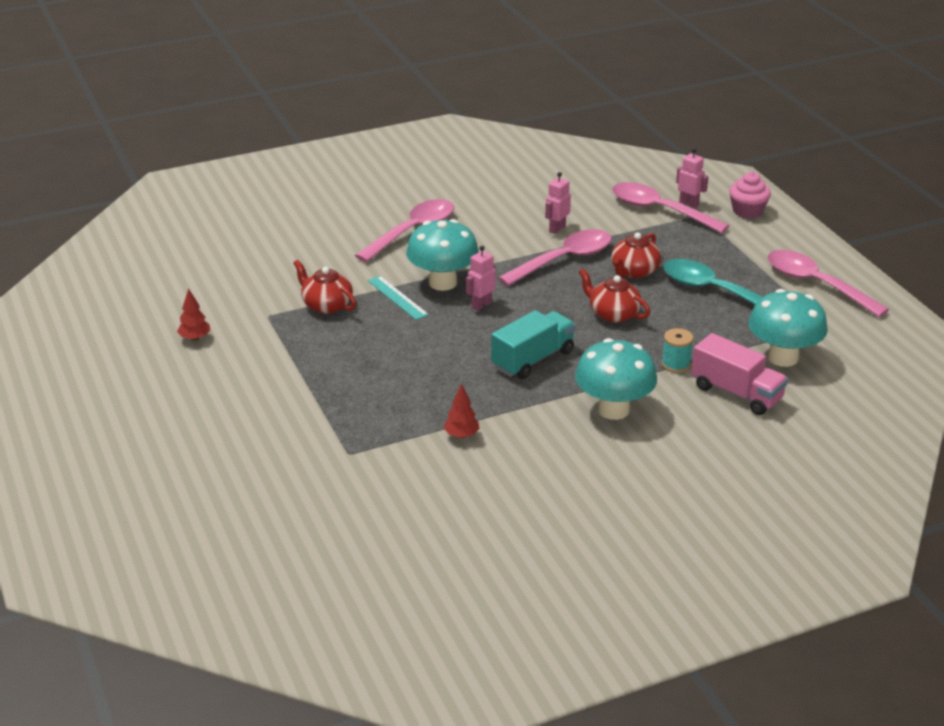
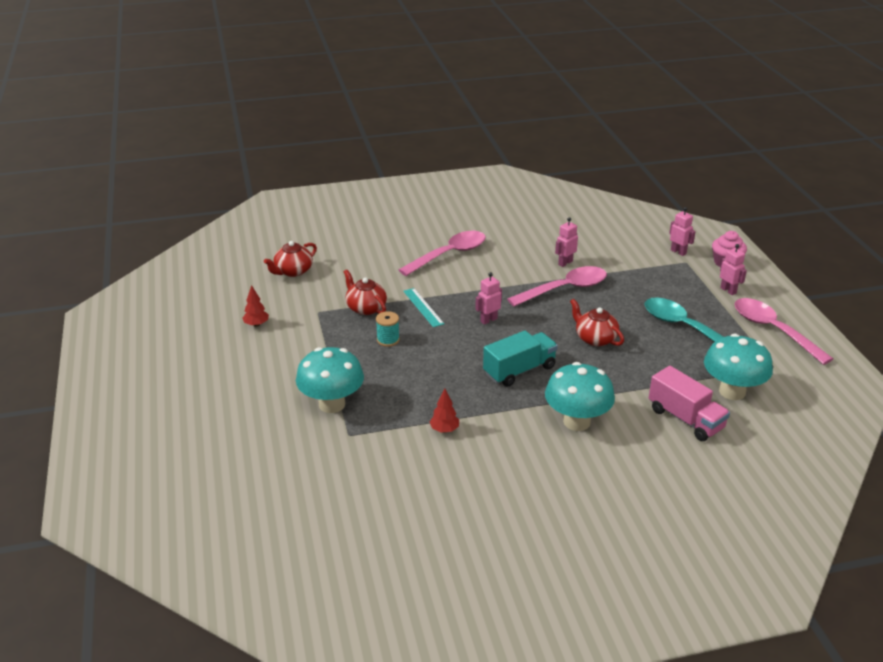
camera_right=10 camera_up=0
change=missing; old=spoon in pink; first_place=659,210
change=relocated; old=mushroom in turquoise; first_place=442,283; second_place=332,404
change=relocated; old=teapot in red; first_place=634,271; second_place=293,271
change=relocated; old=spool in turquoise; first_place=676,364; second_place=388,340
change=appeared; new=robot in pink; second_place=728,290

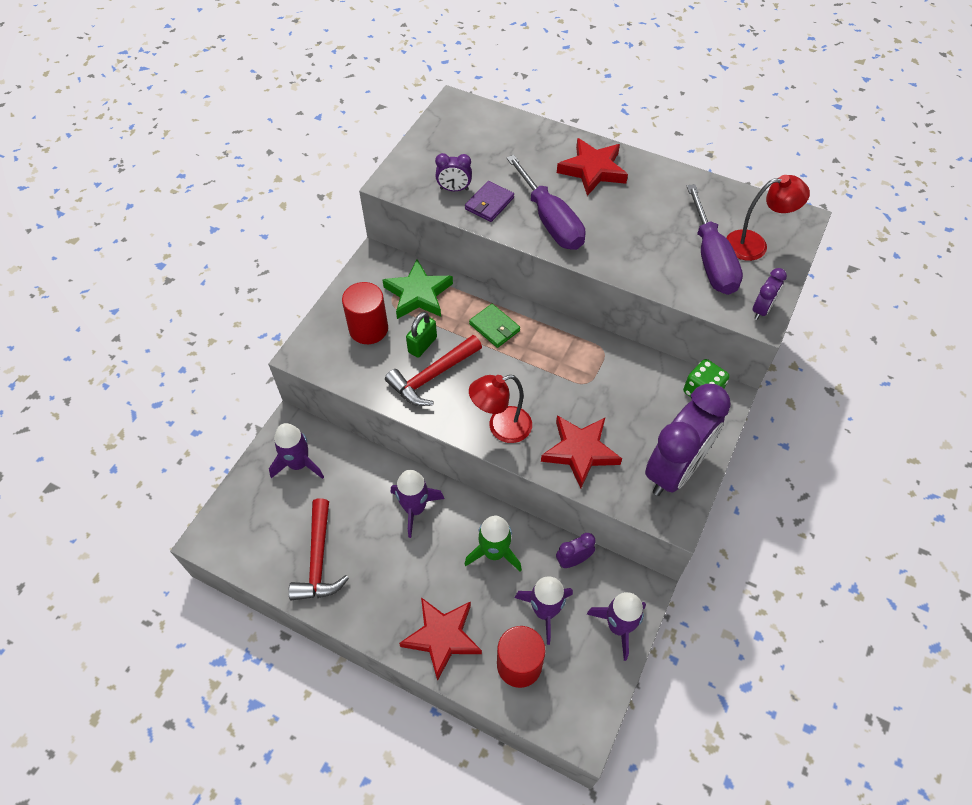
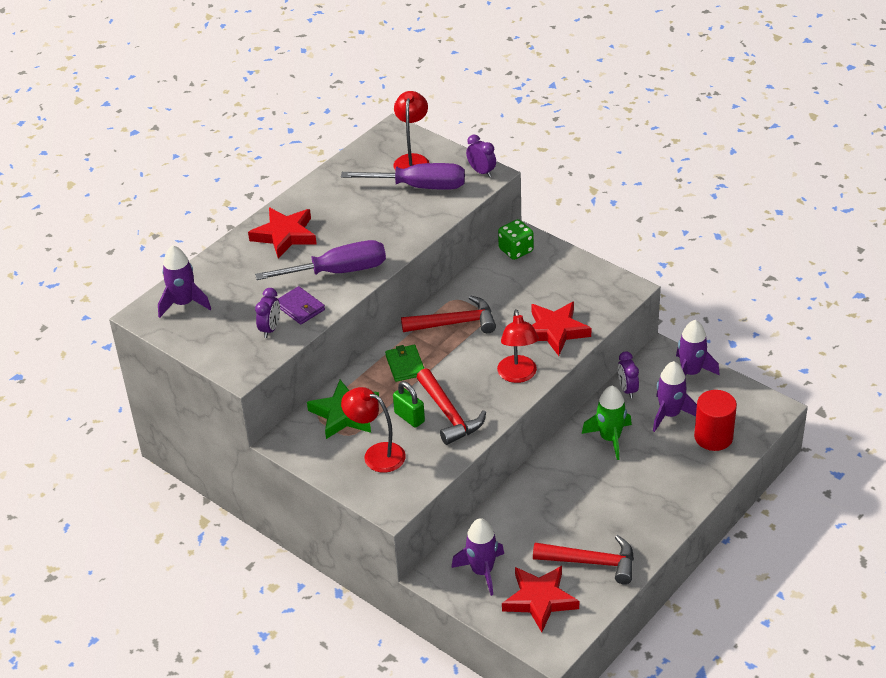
camera_right=-75 camera_up=-15
change=exchanged; old=cylinder in red; new=lamp in red; first_place=368,329; second_place=376,454
change=spun; old=wallet in green; first_place=494,327; second_place=405,365; degrees=-75
change=missing; old=clock in purple; first_place=674,470
change=relocated; old=rocket in purple; first_place=415,508; second_place=184,303
change=relocated; old=star in red; first_place=442,637; second_place=540,600
change=appeared; new=hammer in red; second_place=455,323

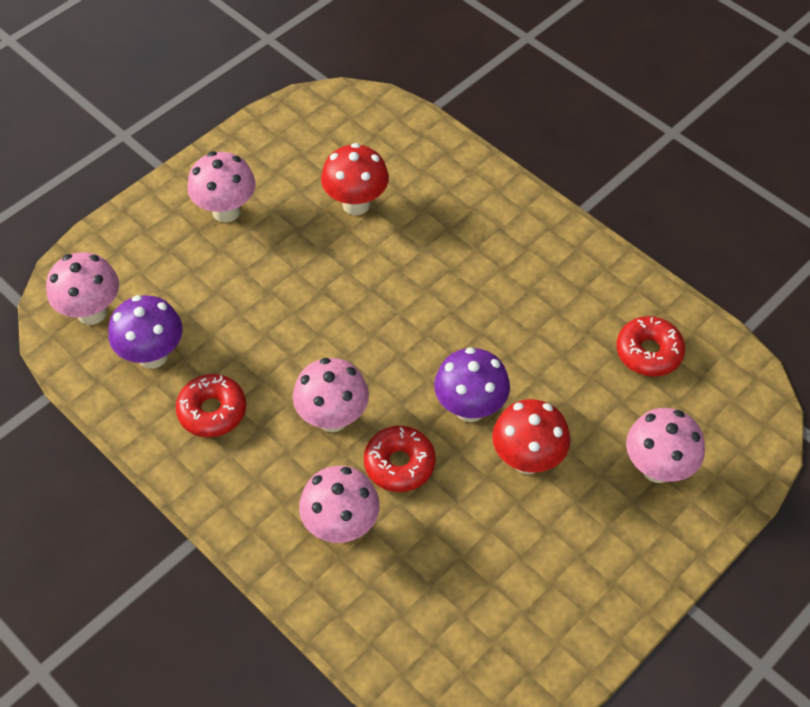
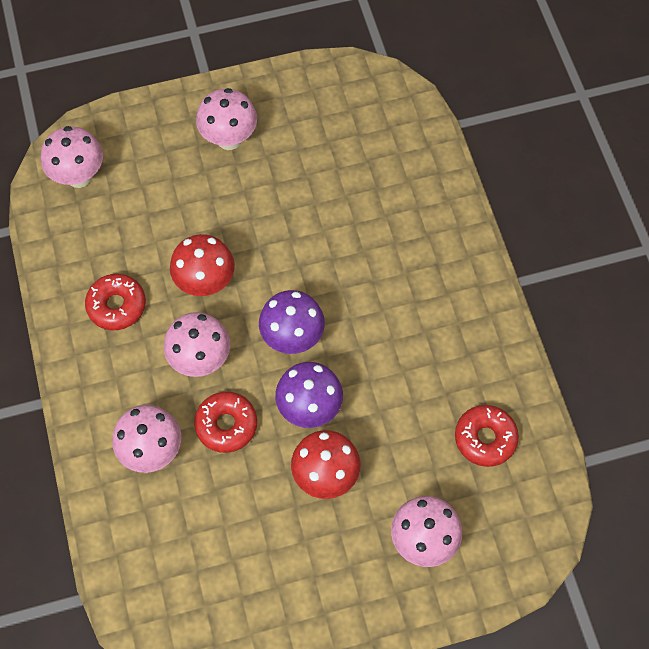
camera_right=30 camera_up=10
change=relocated; old=mushroom in red; first_place=356,204; second_place=205,283
change=relocated; old=mushroom in purple; first_place=153,355; second_place=292,338

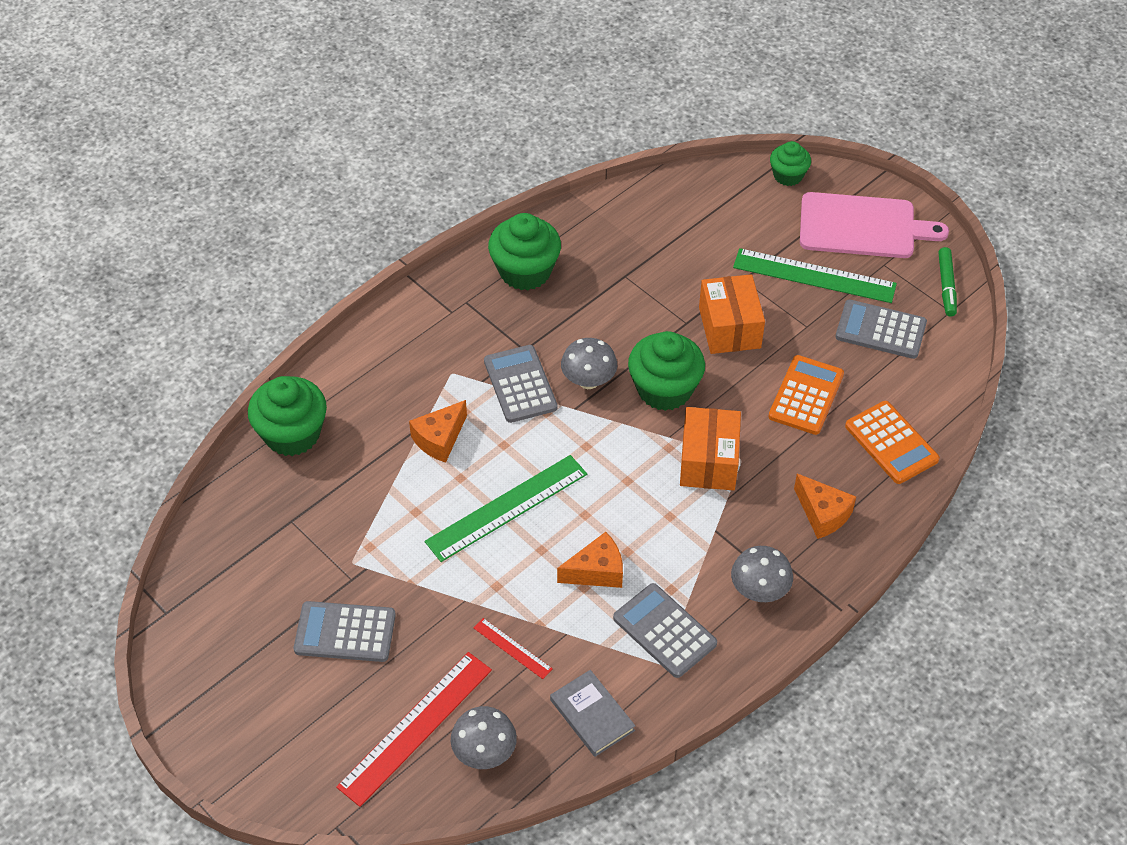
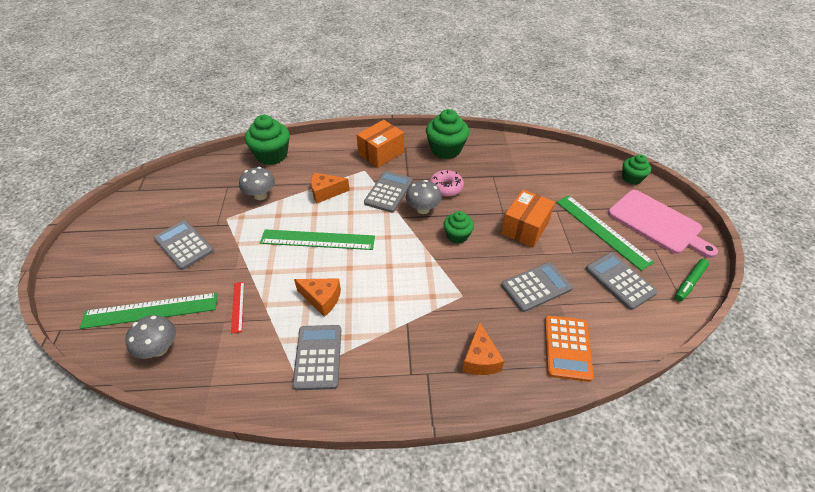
camera_right=40 camera_up=-5
change=size; old=cupcake in green; first_place=664,389; second_place=457,235; factor=0.6
change=colour; old=calculator in orange; new=calculator in grey; first_place=806,395; second_place=536,287
change=relocated; old=box in orange; first_place=708,461; second_place=381,153
change=relocated; old=mushroom in grey; first_place=759,590; second_place=260,195
change=colour; old=ruler in red; new=ruler in green; first_place=415,727; second_place=151,310
change=missing; old=book in grey; first_place=592,715
change=appeared; new=donut in pink; second_place=446,188

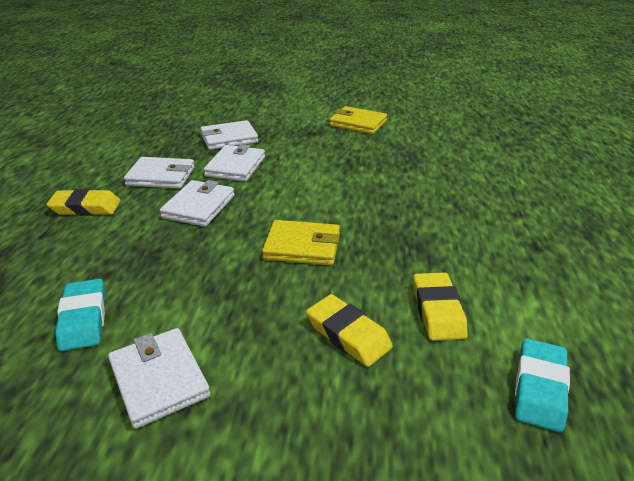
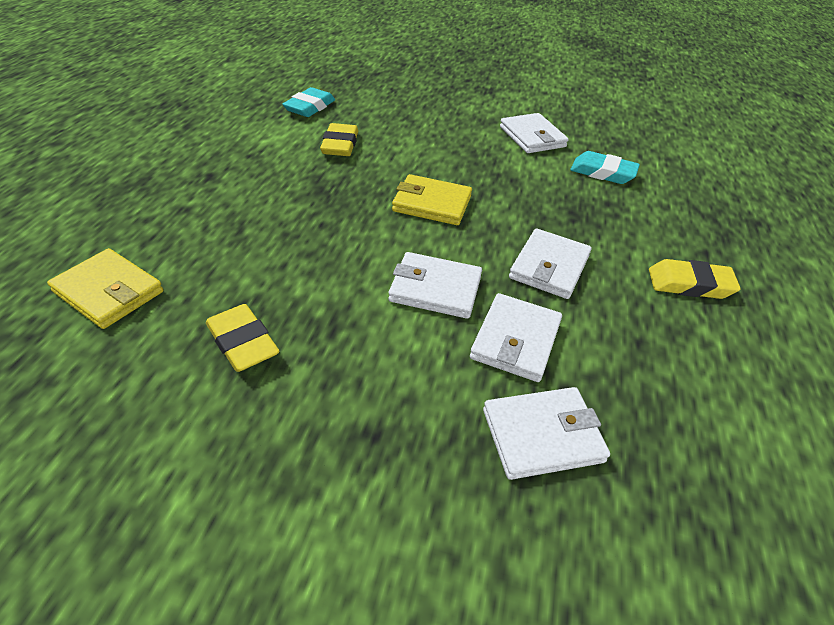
camera_right=-175 camera_up=10
change=relocated; old=wallet in yellow; first_place=358,123; second_place=109,292
change=relocated; old=wallet in white; first_place=161,176; second_place=435,289
change=spun; old=eraser in turquoise; first_place=83,319; second_place=602,172; degrees=-60
change=relocated; old=eraser in yellow; first_place=348,334; second_place=243,342

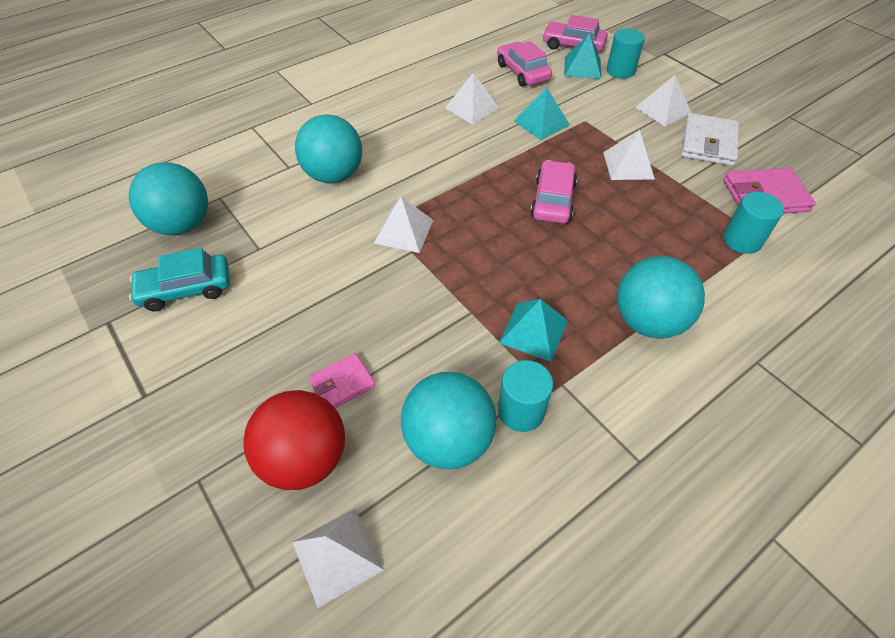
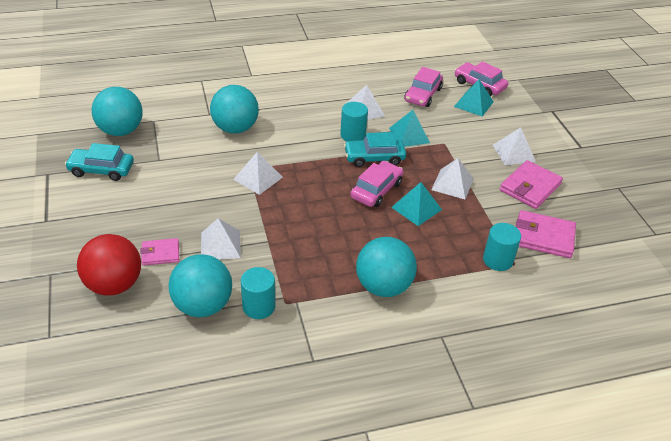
camera_right=20 camera_up=-10
change=relocated; old=cylinder in turquoise; first_place=620,71; second_place=353,135
change=spun; old=car in pink; first_place=522,72; second_place=422,95; degrees=-150
change=colour; old=wallet in white; new=wallet in pink; first_place=708,143; second_place=530,187
change=relocated; old=pyramid in turquoise; first_place=533,331; second_place=416,208
change=relocated; old=pyramid in white; first_place=337,555; second_place=220,245
change=appeared; new=car in turquoise; second_place=374,157

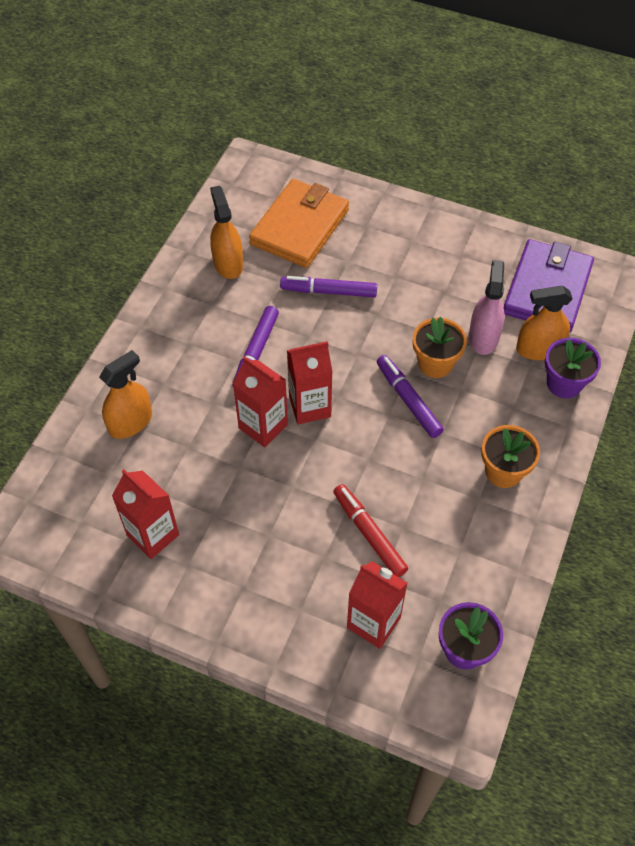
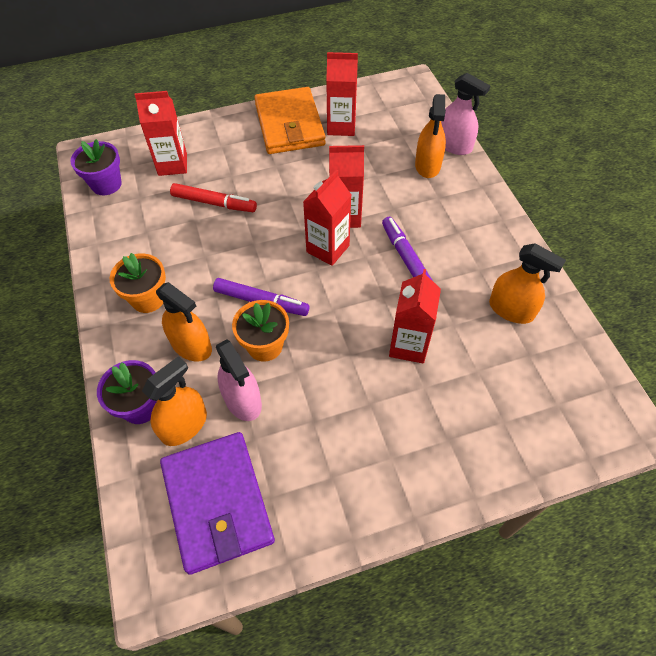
camera_right=140 camera_up=0
change=relocated; old=wallet in orange; first_place=300,227; second_place=289,125
change=exchanged; old=marker in purple; new=carton in red; first_place=328,291; second_place=409,345
change=appeared; new=spray bottle in pink; second_place=454,145
change=appeared; new=spray bottle in orange; second_place=191,345

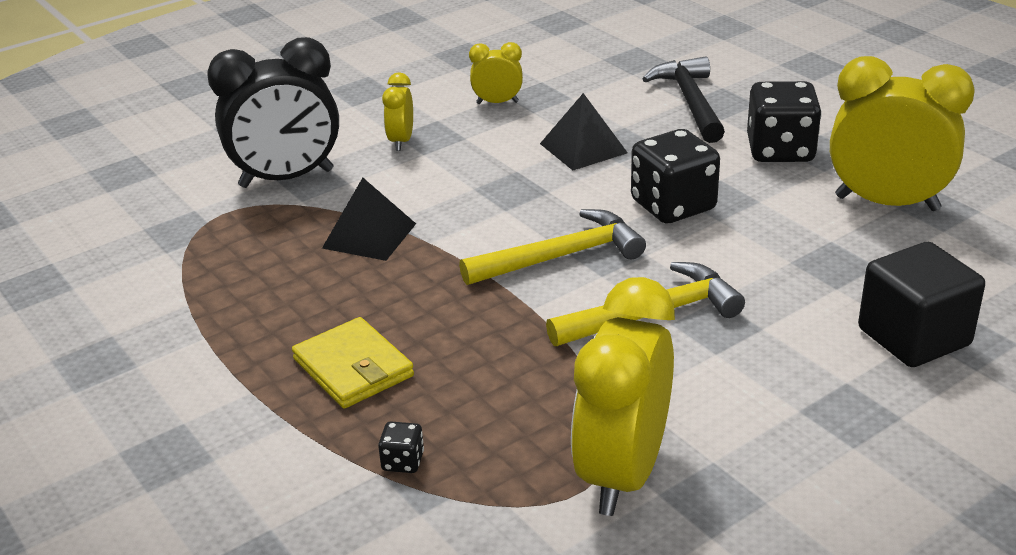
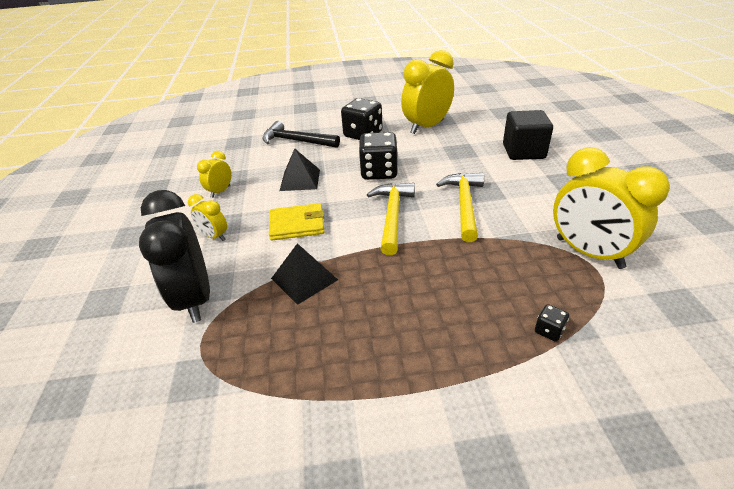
camera_right=-60 camera_up=5
change=spun; old=clock in black; first_place=286,178; second_place=195,298; degrees=150
change=relocated; old=wallet in yellow; first_place=353,368; second_place=297,224

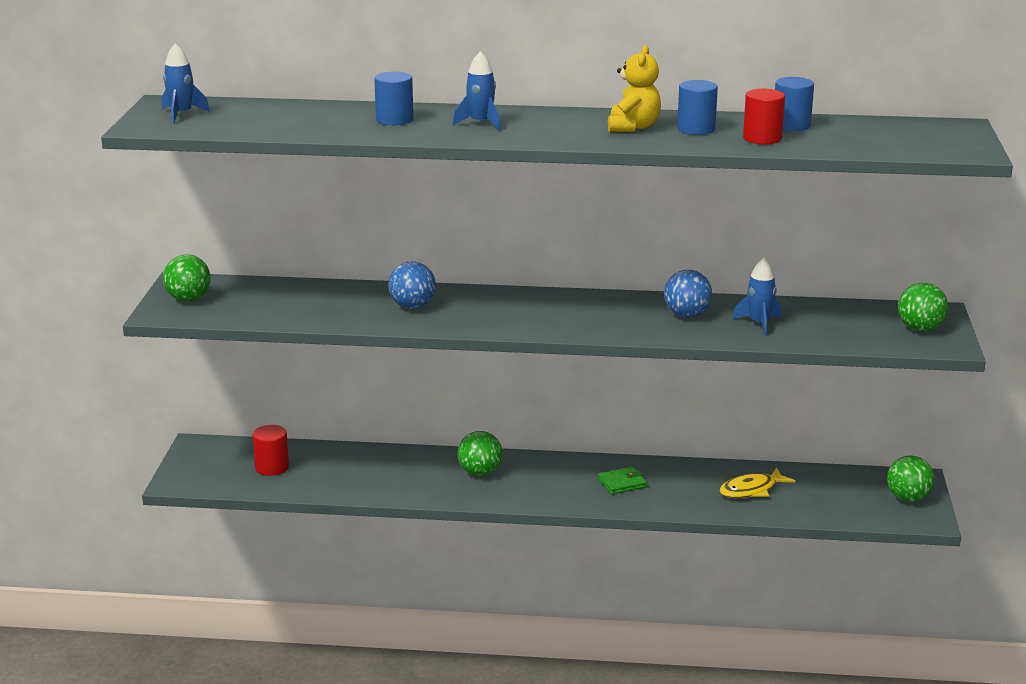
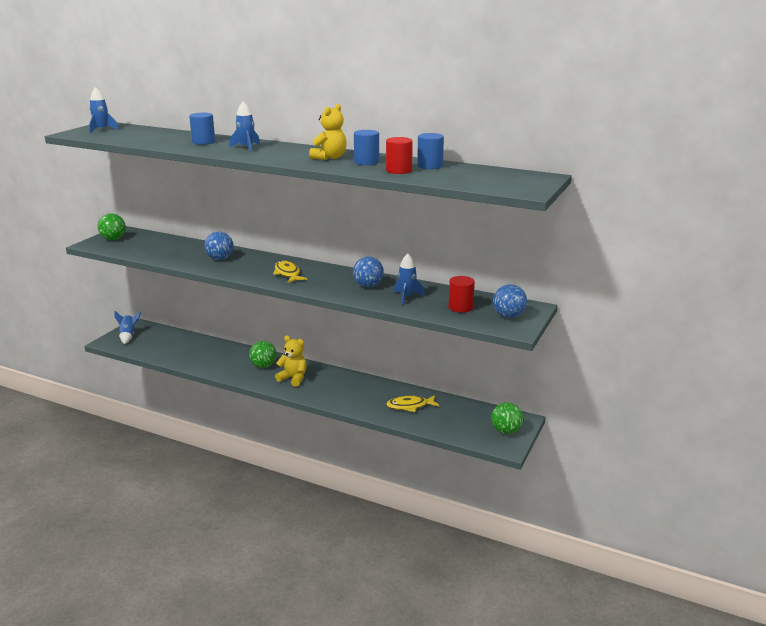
camera_right=20 camera_up=0
change=colour; old=ball in green; new=ball in blue; first_place=920,329; second_place=508,316
change=relocated; old=cylinder in red; first_place=272,467; second_place=460,307
change=missing; old=wallet in green; first_place=622,483
change=appeared; new=fish in yellow; second_place=287,274
change=appeared; new=rocket in blue; second_place=128,336
change=appeared; new=teddy bear in yellow; second_place=293,378

